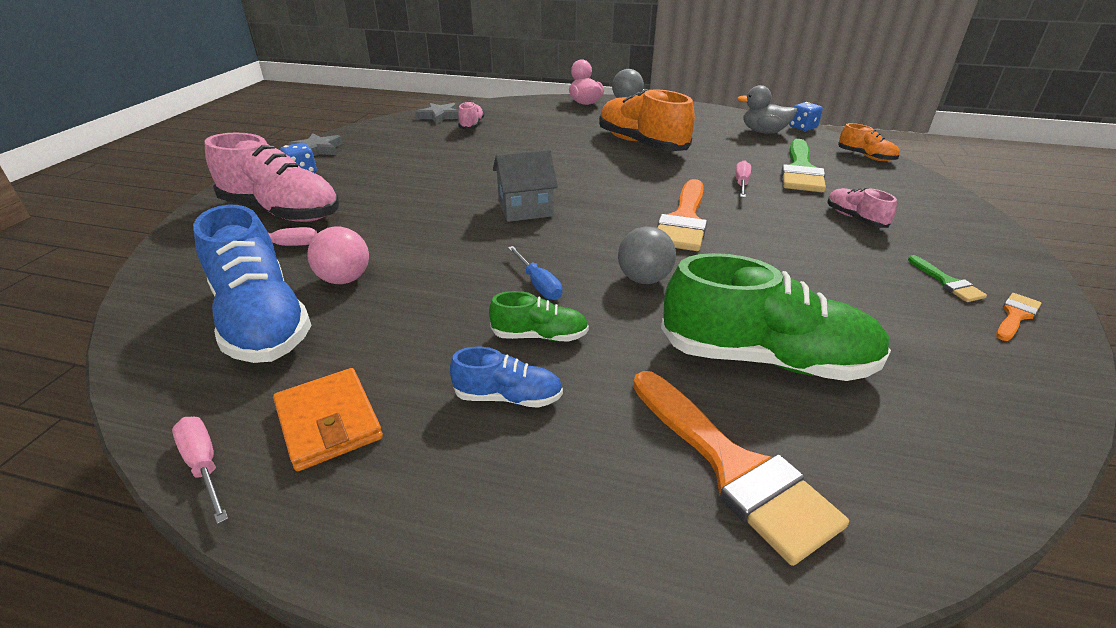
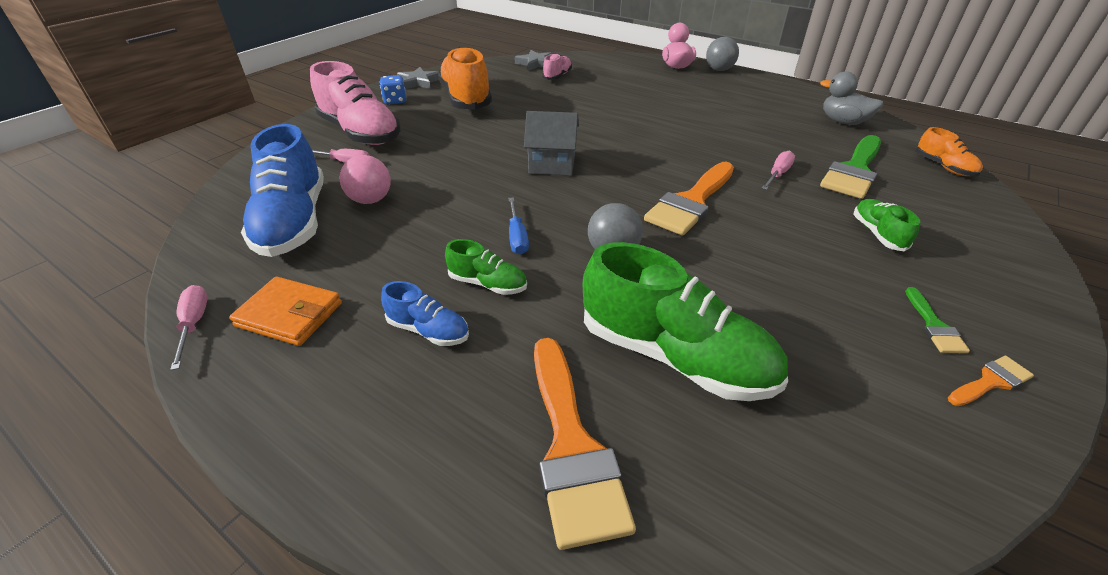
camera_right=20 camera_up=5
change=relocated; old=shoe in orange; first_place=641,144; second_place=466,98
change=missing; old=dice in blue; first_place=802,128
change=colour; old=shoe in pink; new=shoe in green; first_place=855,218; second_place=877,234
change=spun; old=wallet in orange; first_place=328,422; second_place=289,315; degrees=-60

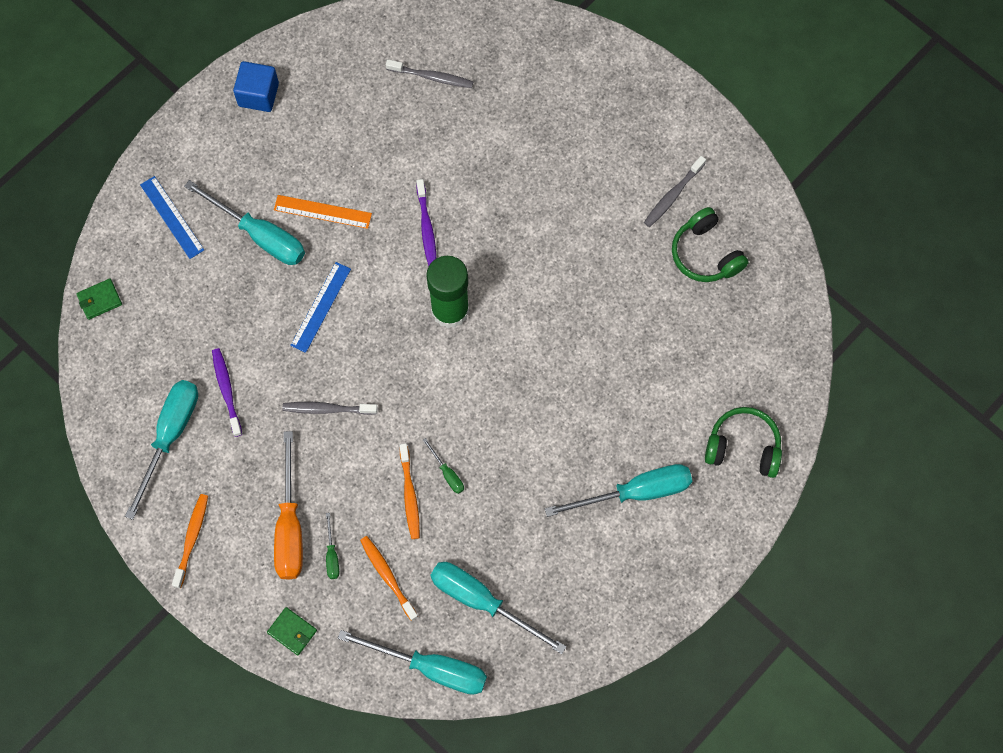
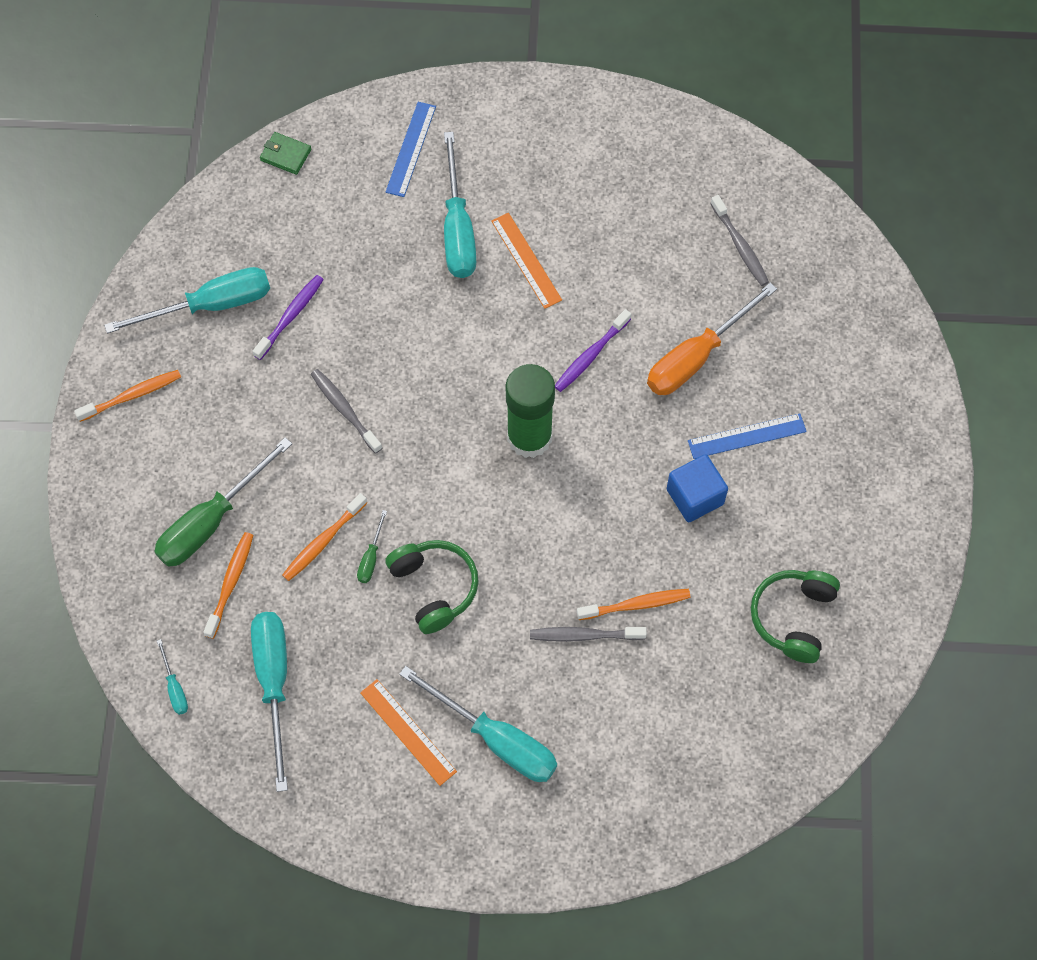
camera_right=50 camera_up=-5
change=relocated; old=cube in blue; first_place=258,95; second_place=695,497
change=relocated; old=toothbrush in grey; first_place=673,195; second_place=584,635
change=relocated; old=ruler in blue; first_place=320,307; second_place=747,436
change=relocated; old=headphones in green; first_place=743,447; second_place=434,587
change=relocated; old=screwdriver in orange; first_place=290,526; second_place=697,356
change=size; old=screwdriver in green; first_place=332,555; second_place=212,521; factor=2.25
change=missing; old=wallet in green; first_place=292,631
change=size; old=screwdriver in turquoise; first_place=430,667; second_place=174,687; factor=0.45
change=appeared; new=toothbrush in orange; second_place=636,604
change=appeared; new=ruler in orange; second_place=408,732

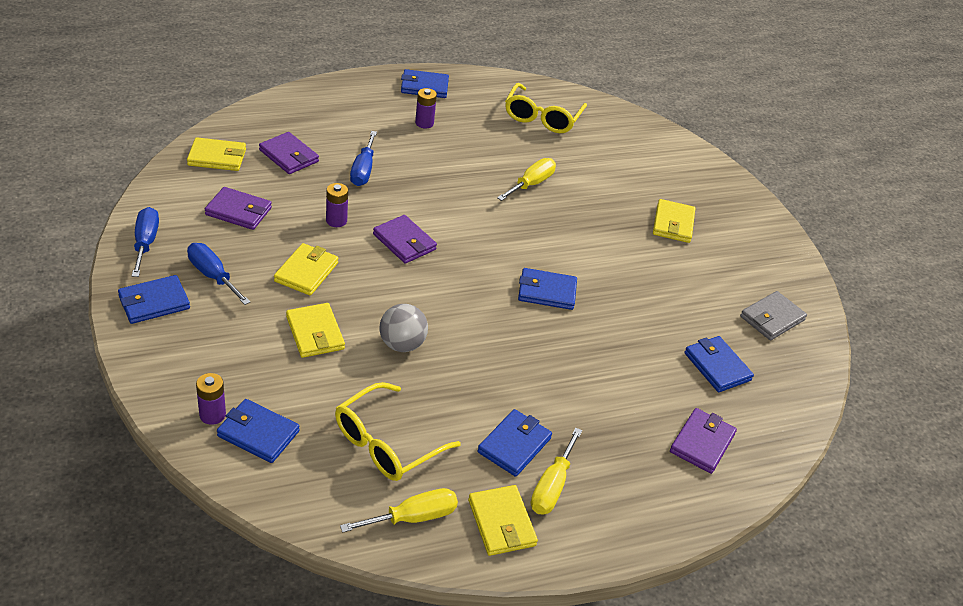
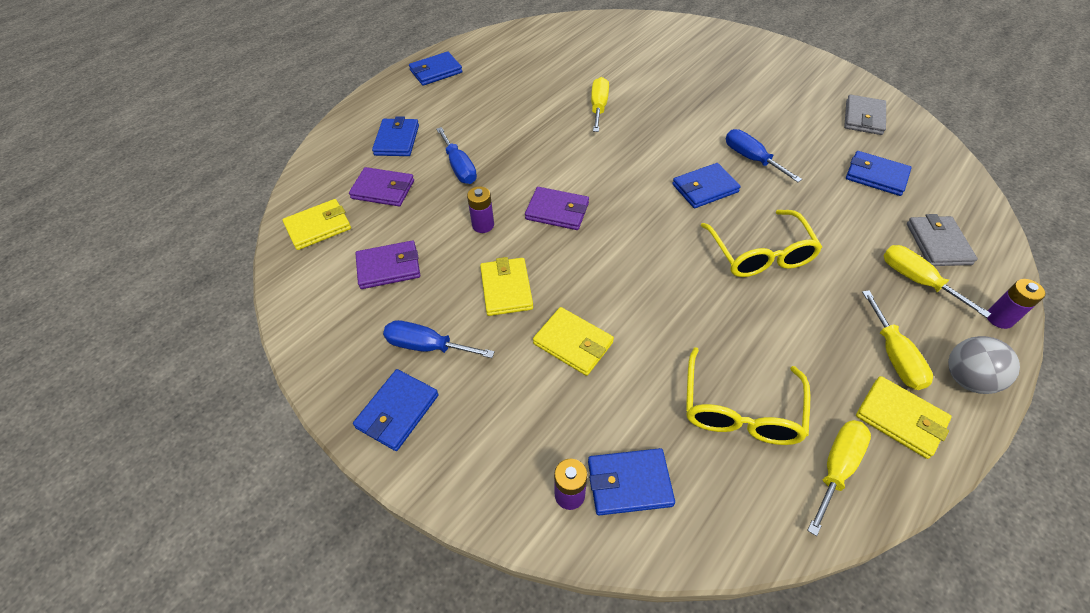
camera_right=-25 camera_up=10
change=relocated; old=glasses in yellow; first_place=542,117; second_place=760,254
change=relocated; old=battery in purple; first_place=424,123; second_place=999,318
change=missing; old=wallet in yellow; first_place=673,224
change=relocated; old=screwdriver in blue; first_place=145,243; second_place=751,159
change=relocated; old=ball in grey; first_place=402,344; second_place=966,379
change=colour; old=wallet in purple; new=wallet in grey; first_place=702,443; second_place=938,244
change=relocated; old=wallet in blue; first_place=514,445; second_place=397,140
change=appeared; new=screwdriver in yellow; second_place=917,280

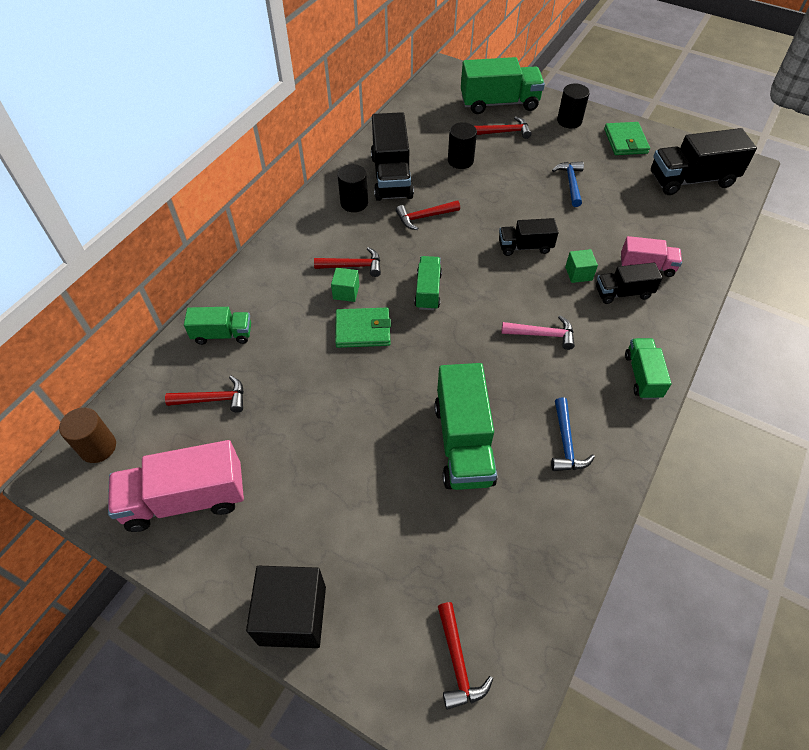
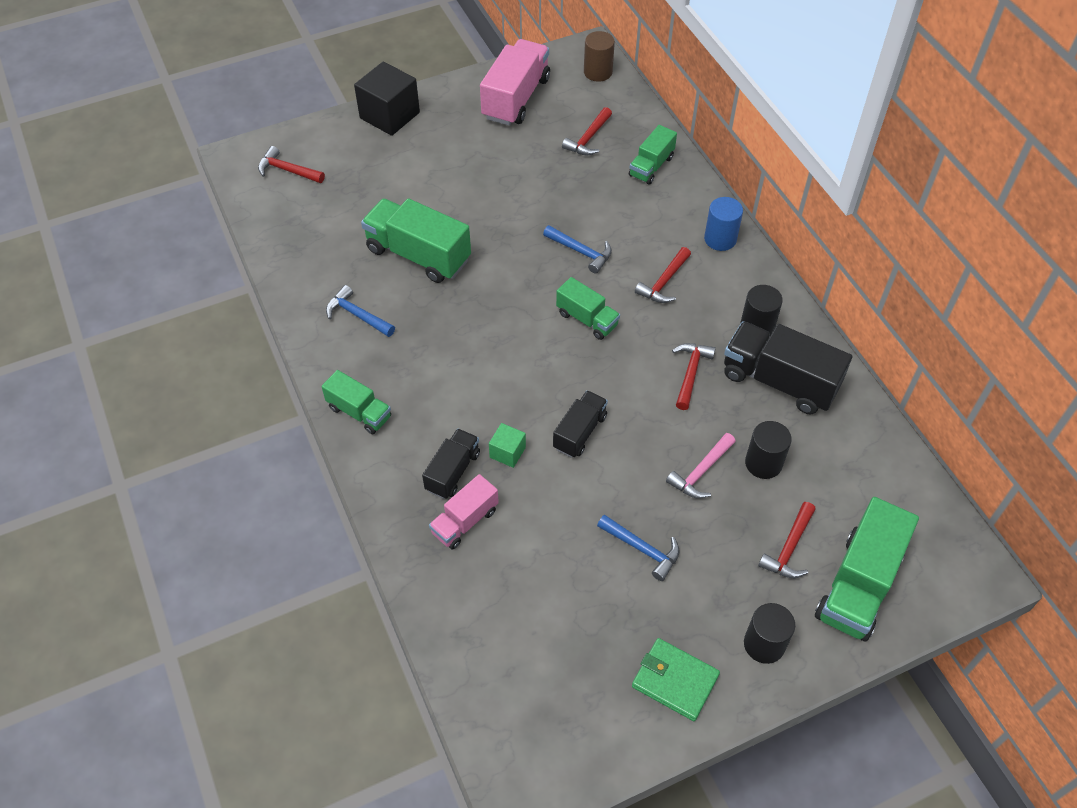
camera_right=125 camera_up=0
change=missing; old=truck in black; first_place=691,180
change=missing; old=cube in green; first_place=346,292
change=exchanged; old=wallet in green; new=hammer in blue; first_place=363,330; second_place=581,252
change=relocated; old=hammer in pink; first_place=542,334; second_place=701,472
change=appeared; new=cylinder in blue; second_place=720,239

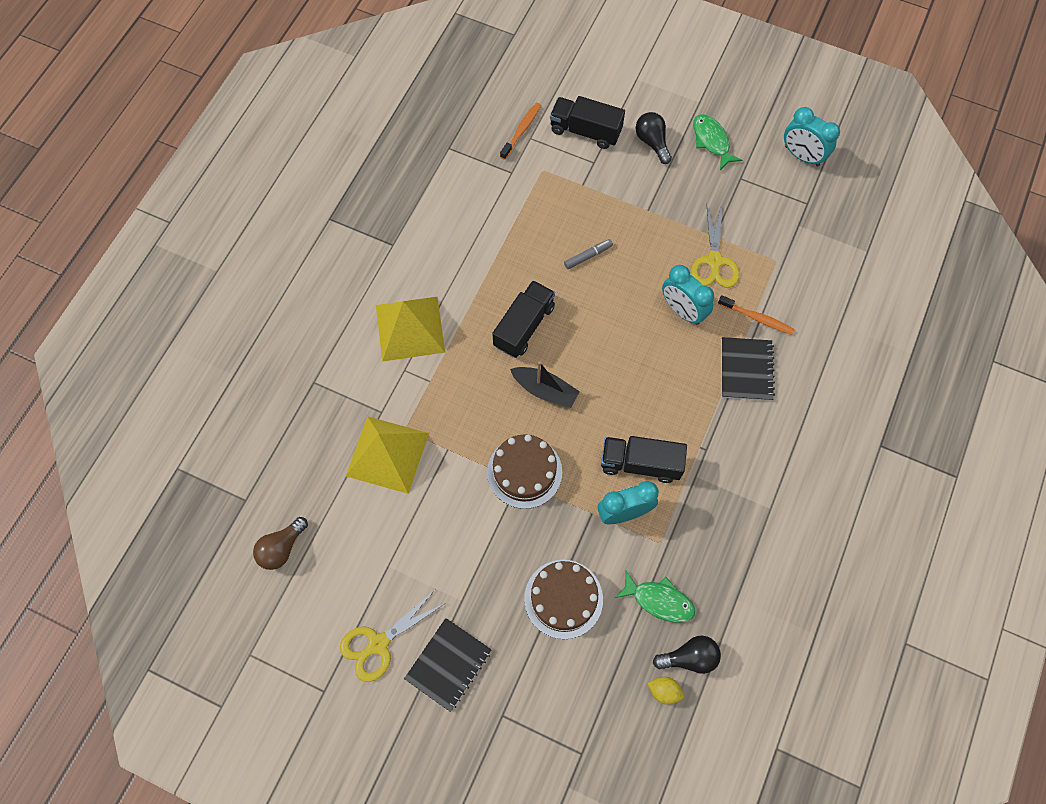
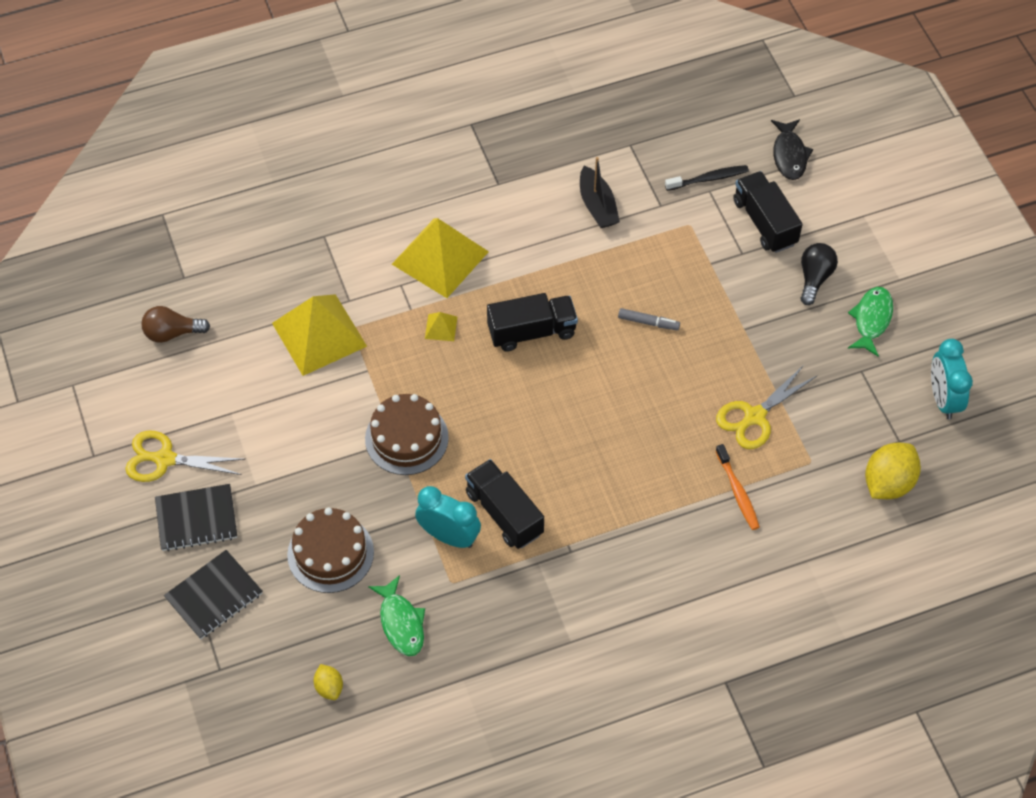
camera_right=45 camera_up=-10
change=colour; old=toothbrush in orange; new=toothbrush in black; first_place=521,130; second_place=709,179
change=missing; old=clock in turquoise; first_place=682,311
change=relocated; old=notebook in black; first_place=746,370; second_place=214,596
change=relocated; old=boat in black; first_place=545,390; second_place=597,205
change=missing; old=light bulb in black; first_place=689,657
change=appeared; new=fish in black; second_place=789,155
change=appeared; new=pyramid in yellow; second_place=441,327
change=appeared; new=lemon in yellow; second_place=888,483

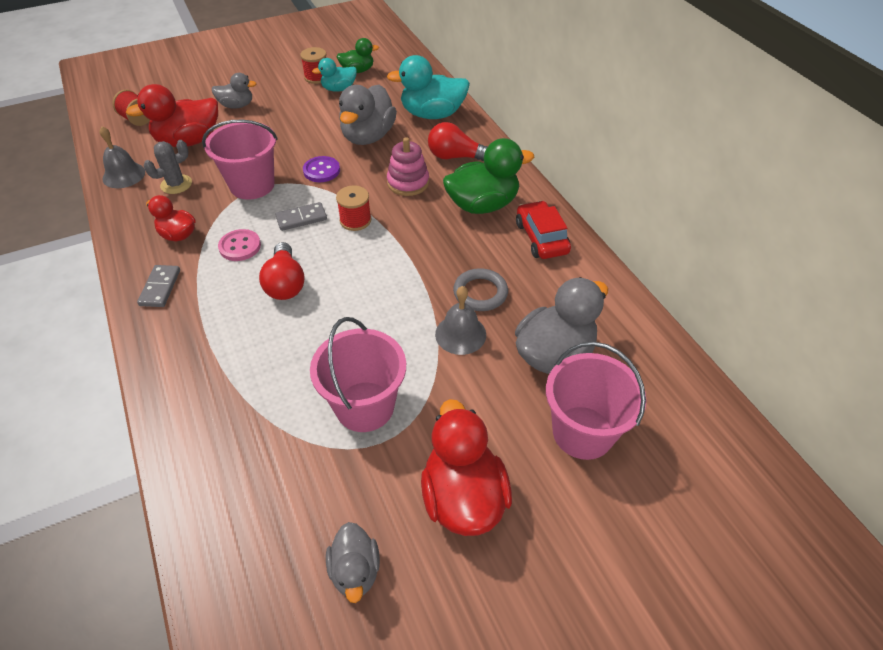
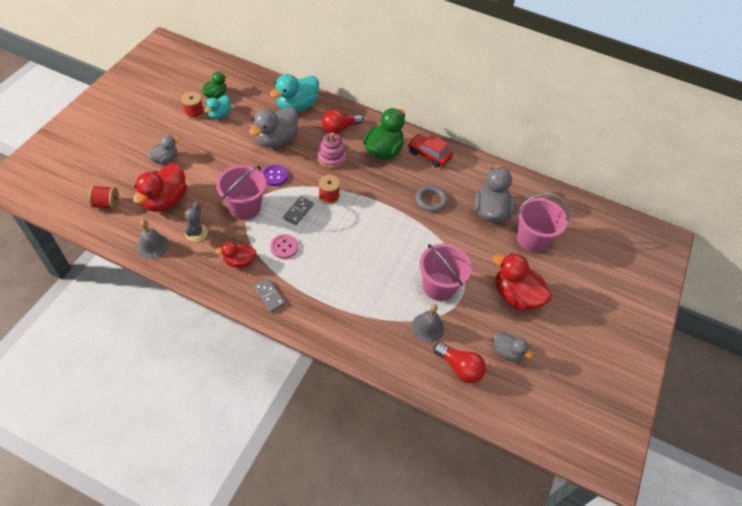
camera_right=-45 camera_up=5
change=spun; old=duck in grey; first_place=368,136; second_place=276,140; degrees=60
change=relocated; old=light bulb in red; first_place=285,283; second_place=459,367
change=relocated; old=bell in grey; first_place=460,334; second_place=427,327

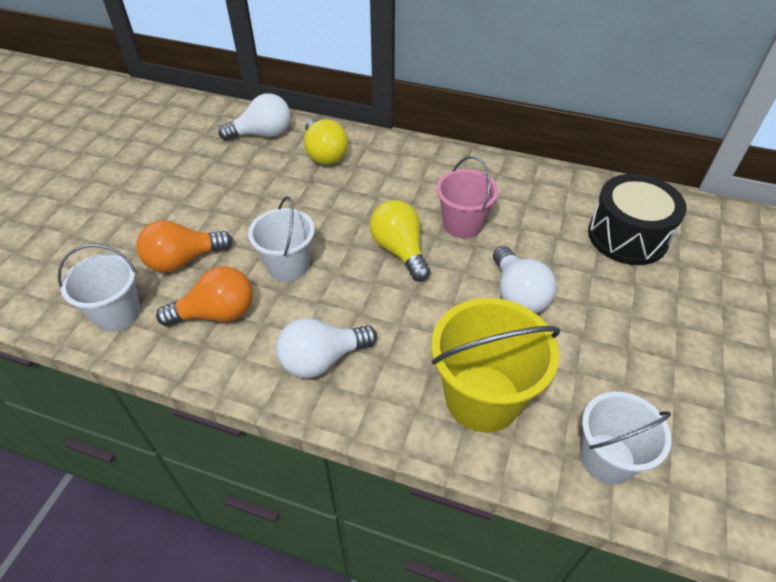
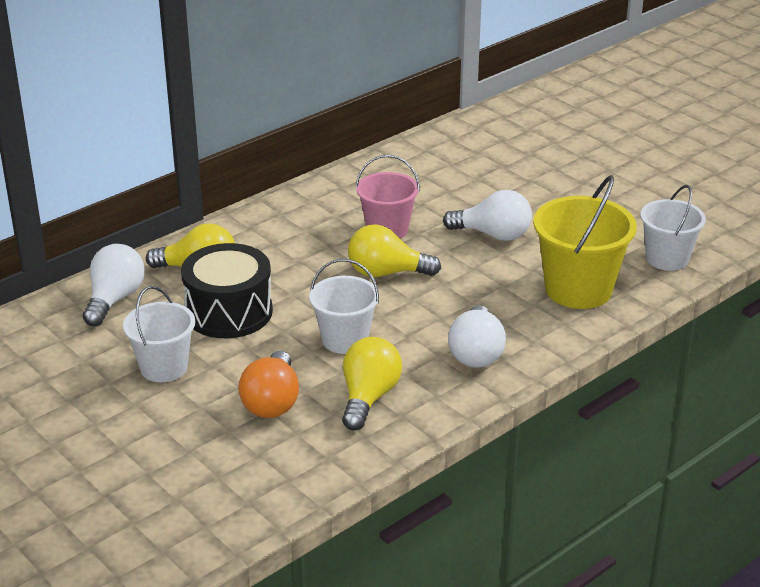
camera_right=-60 camera_up=-15
change=relocated; old=drum in black; first_place=627,236; second_place=229,312
change=relocated; old=bucket in white; first_place=117,314; second_place=164,367
change=colour; old=light bulb in orange; new=light bulb in yellow; first_place=217,313; second_place=368,397

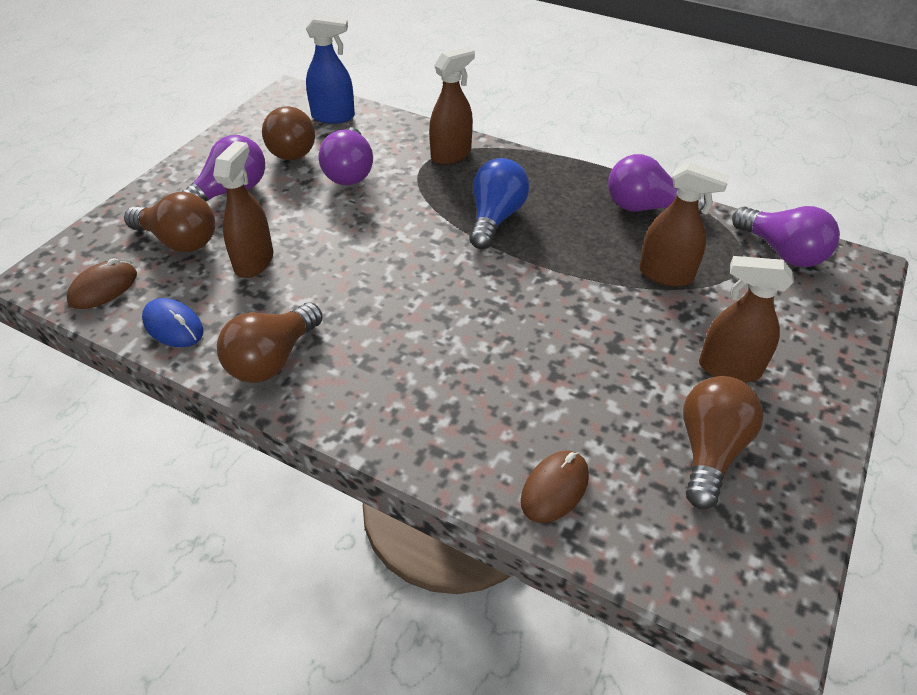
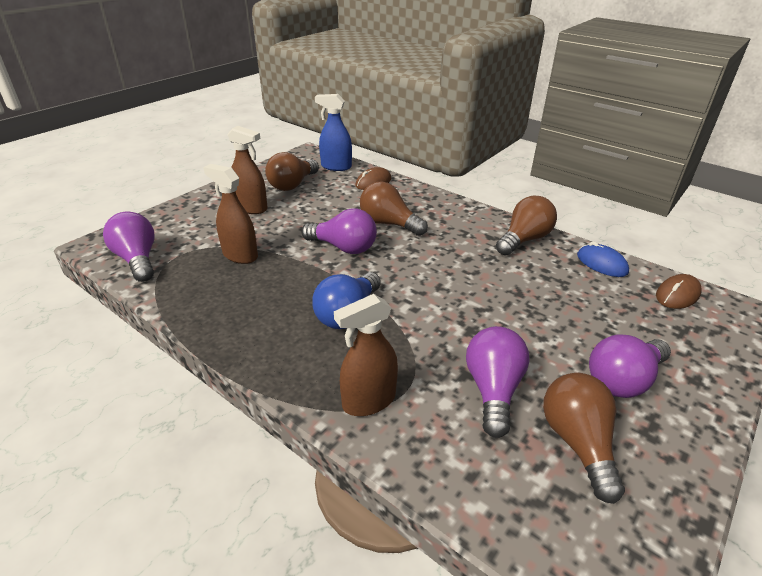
camera_right=-170 camera_up=-10
change=relocated; old=spray bottle in blue; first_place=333,116; second_place=336,167
change=missing; old=spray bottle in brown; first_place=254,262
change=relocated; old=light bulb in purple; first_place=646,207; second_place=344,247
change=relocated; old=light bulb in brown; first_place=179,241; second_place=389,224

